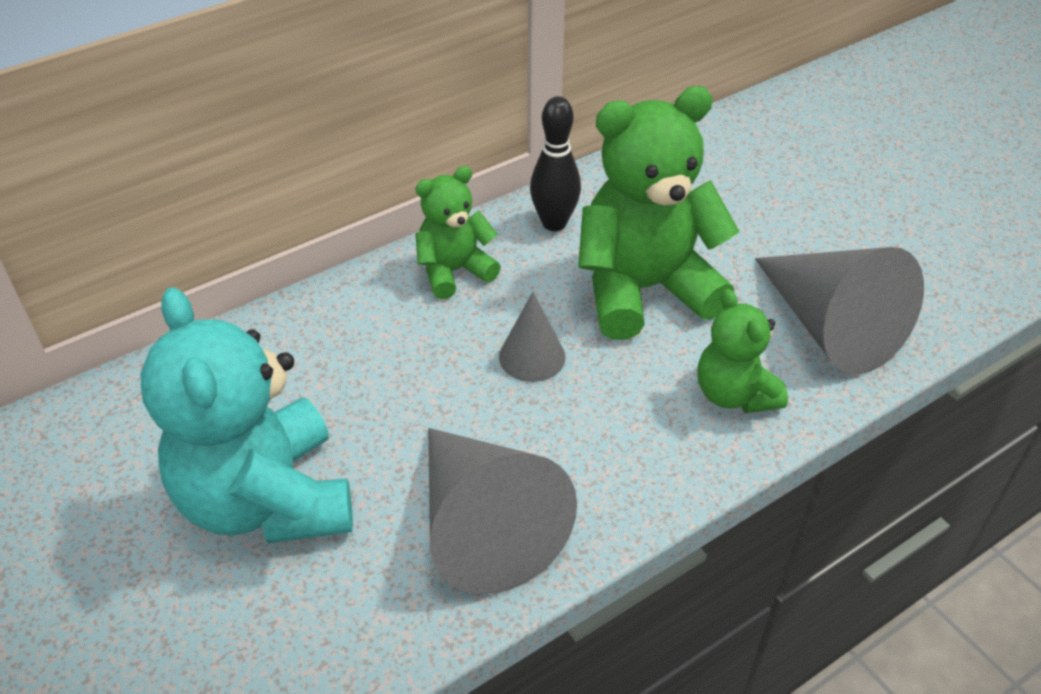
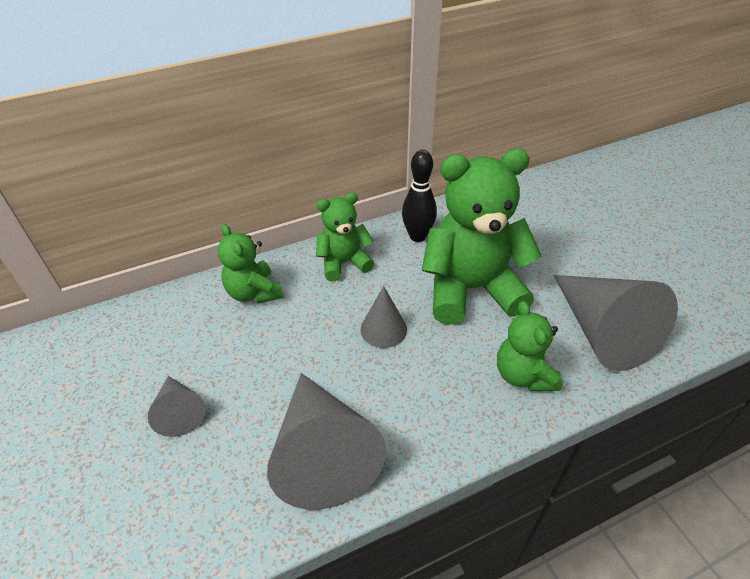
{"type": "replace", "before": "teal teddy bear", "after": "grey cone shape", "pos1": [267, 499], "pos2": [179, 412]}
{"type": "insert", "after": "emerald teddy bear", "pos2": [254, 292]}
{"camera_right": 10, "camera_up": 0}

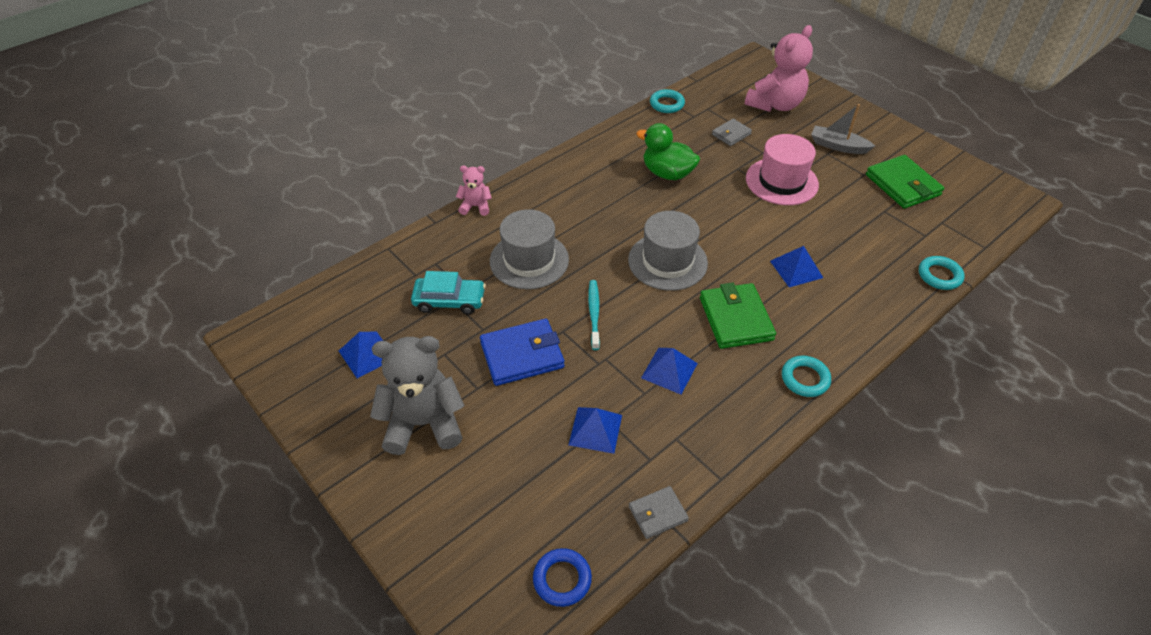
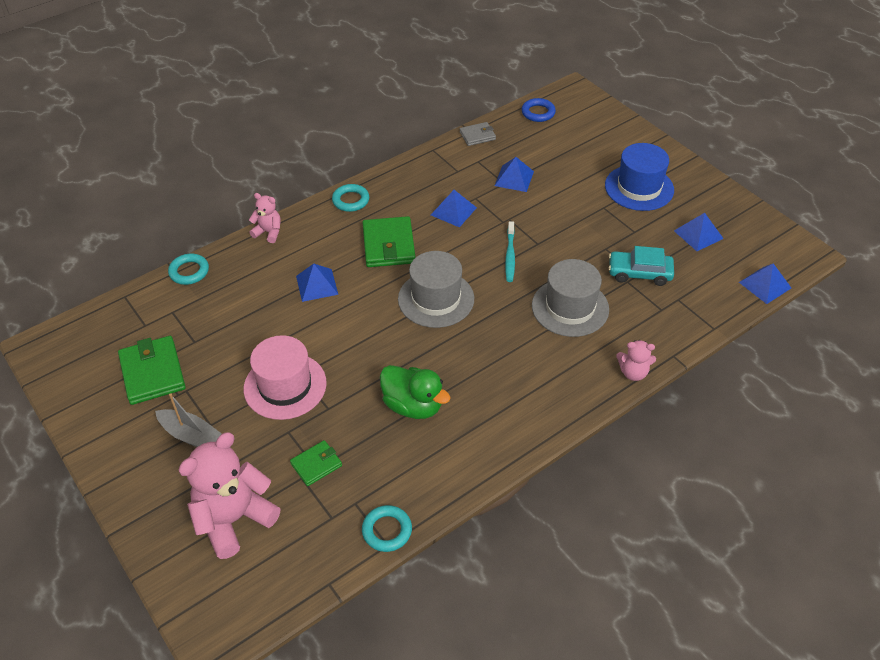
{"type": "insert", "after": "rose-pink teddy bear", "pos2": [268, 232]}
{"type": "recolor", "before": "grey wallet", "after": "emerald wallet", "pos1": [731, 134], "pos2": [316, 464]}
{"type": "replace", "before": "grey teddy bear", "after": "blue hat", "pos1": [423, 423], "pos2": [639, 188]}
{"type": "insert", "after": "blue pyramid", "pos2": [765, 285]}
{"type": "delete", "before": "blue wallet", "pos1": [522, 355]}
{"camera_right": -175, "camera_up": 0}

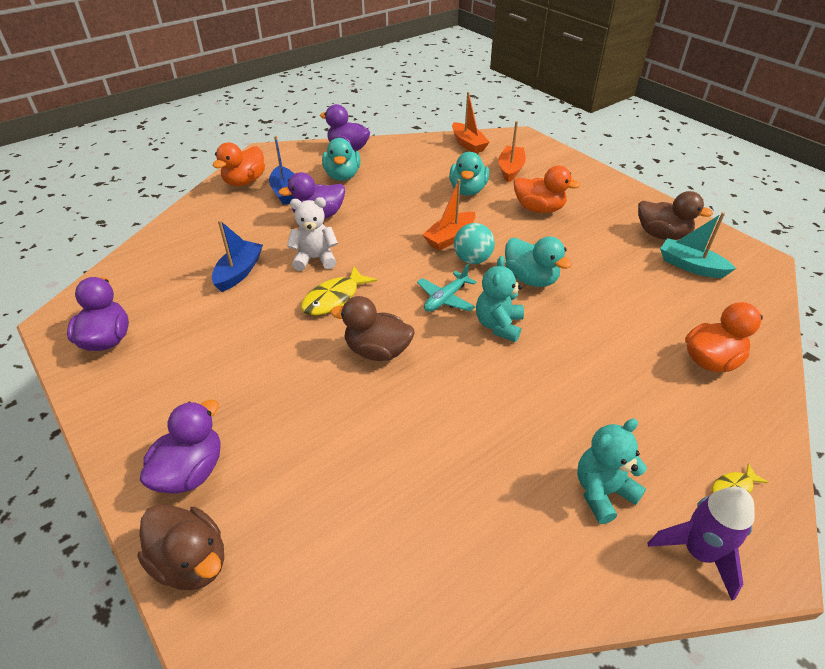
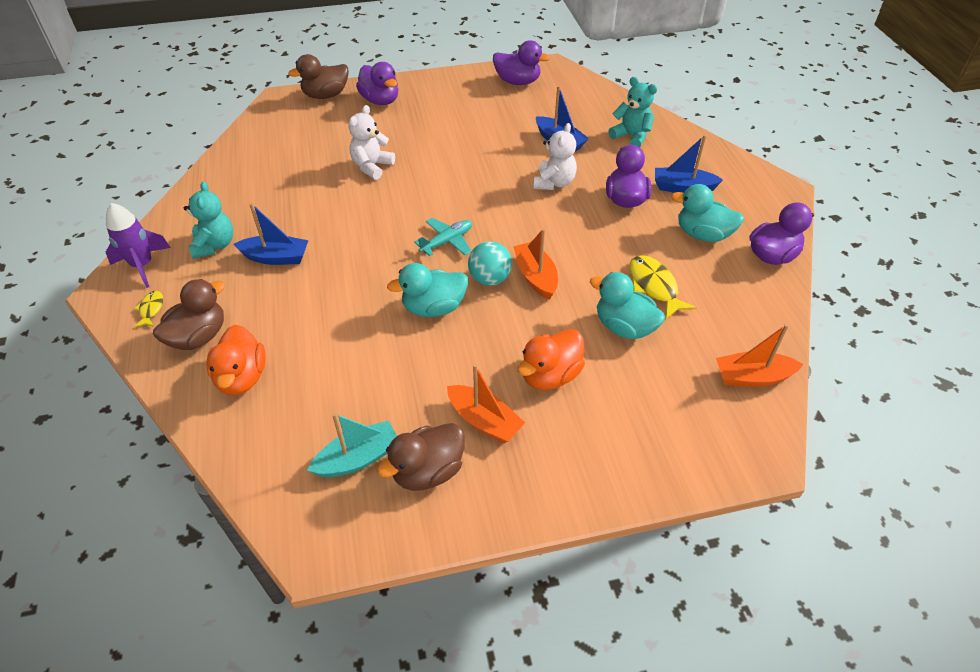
{"type": "move", "before": "dark brown rubber duck", "pos1": [377, 351], "pos2": [199, 337]}
{"type": "insert", "after": "blue boat", "pos2": [276, 257]}
{"type": "insert", "after": "snow-white teddy bear", "pos2": [372, 166]}
{"type": "rotate", "before": "teal aeroplane", "pos1": [446, 299], "pos2": [447, 241], "turn": 75}
{"type": "move", "before": "bright orange boat", "pos1": [510, 169], "pos2": [484, 421]}
{"type": "move", "before": "teal teddy bear", "pos1": [498, 325], "pos2": [631, 136]}
{"type": "move", "before": "yellow fish figure", "pos1": [334, 299], "pos2": [654, 286]}
{"type": "delete", "before": "bright orange rubber duck", "pos1": [244, 182]}
{"camera_right": 115, "camera_up": 5}

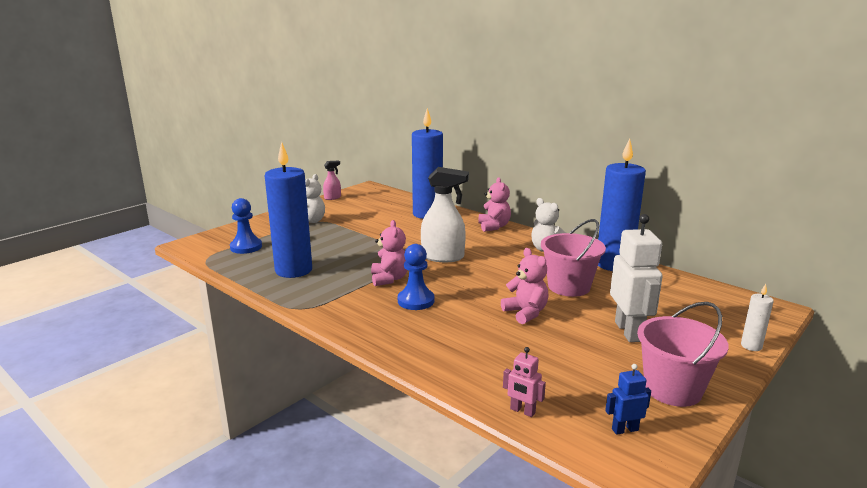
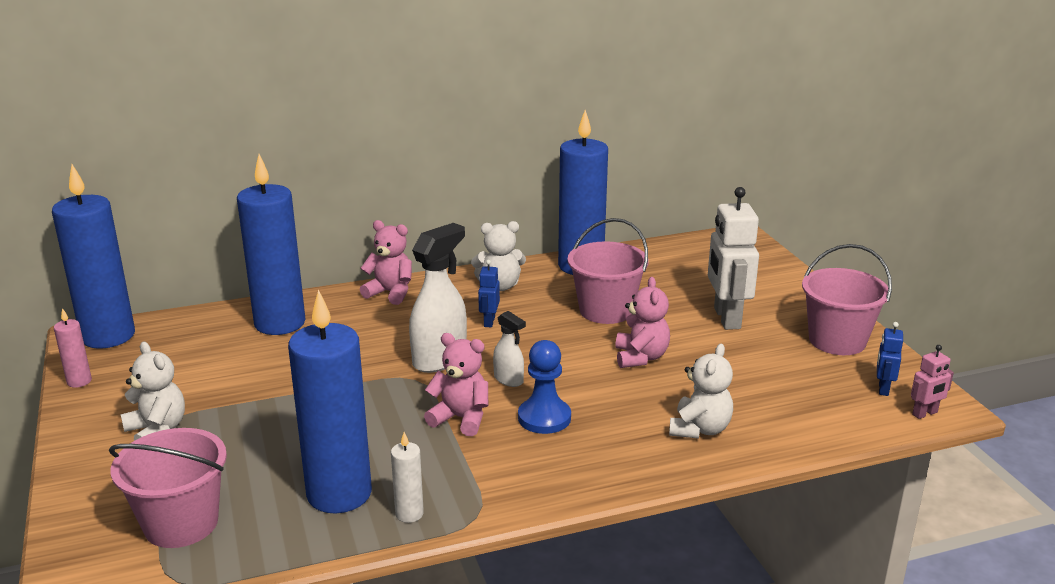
{"type": "insert", "after": "blue pillar candle", "pos2": [108, 336]}
{"type": "replace", "before": "rose-pink spray bottle", "after": "rose-pink pillar candle", "pos1": [332, 197], "pos2": [79, 381]}
{"type": "replace", "before": "blue game pawn", "after": "rose-pink pail", "pos1": [246, 247], "pos2": [181, 523]}
{"type": "move", "before": "snow-white pillar candle", "pos1": [751, 346], "pos2": [409, 514]}
{"type": "insert", "after": "blue toy robot", "pos2": [489, 322]}
{"type": "insert", "after": "snow-white spray bottle", "pos2": [509, 379]}
{"type": "rotate", "before": "rose-pink teddy bear", "pos1": [525, 313], "pos2": [641, 357], "turn": 90}
{"type": "insert", "after": "snow-white teddy bear", "pos2": [700, 429]}
{"type": "rotate", "before": "snow-white toy robot", "pos1": [629, 331], "pos2": [726, 318], "turn": -120}
{"type": "move", "before": "rose-pink toy robot", "pos1": [522, 411], "pos2": [925, 413]}
{"camera_right": -60, "camera_up": 5}

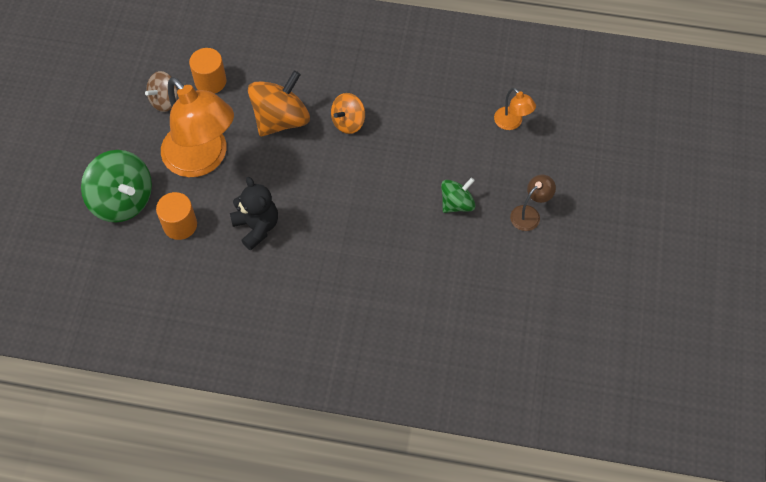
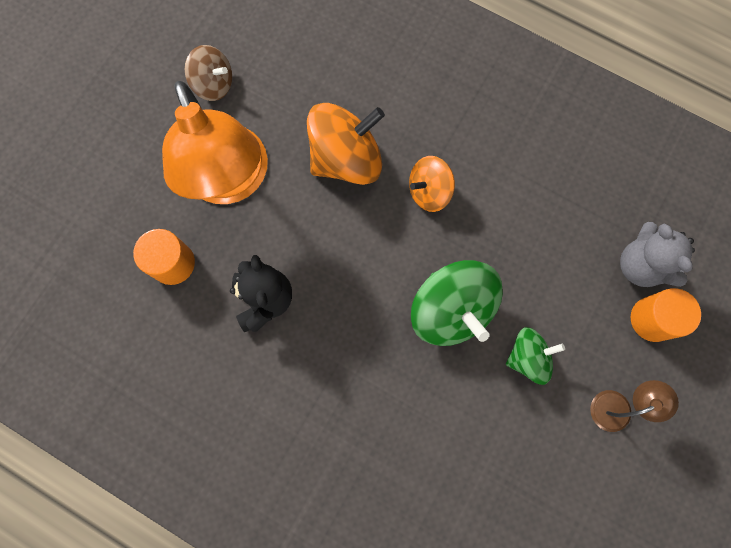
{"type": "rotate", "before": "dark brown whirligig", "pos1": [165, 100], "pos2": [214, 84], "turn": -135}
{"type": "move", "before": "emerald whirligig", "pos1": [123, 200], "pos2": [451, 310]}
{"type": "replace", "before": "bright orange desk lamp", "after": "grey teddy bear", "pos1": [512, 123], "pos2": [641, 265]}
{"type": "move", "before": "bright orange cylinder shape", "pos1": [210, 81], "pos2": [652, 319]}
{"camera_right": 20, "camera_up": 15}

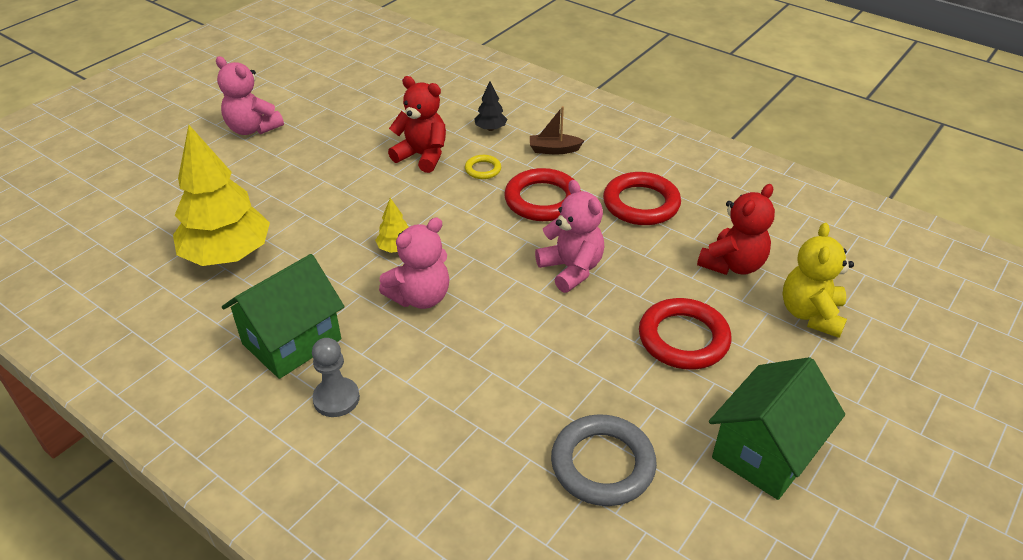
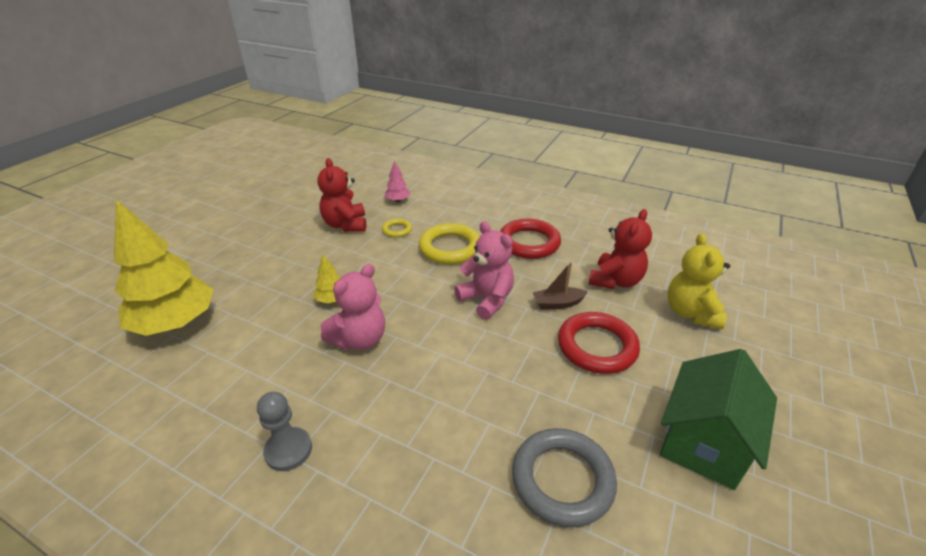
{"type": "rotate", "before": "scarlet teddy bear", "pos1": [422, 156], "pos2": [346, 225], "turn": -120}
{"type": "recolor", "before": "ebony tree", "after": "rose-pink tree", "pos1": [490, 128], "pos2": [398, 200]}
{"type": "recolor", "before": "scarlet ring", "after": "yellow ring", "pos1": [542, 200], "pos2": [450, 248]}
{"type": "move", "before": "dark brown boat", "pos1": [554, 150], "pos2": [557, 303]}
{"type": "delete", "before": "rose-pink teddy bear", "pos1": [252, 129]}
{"type": "delete", "before": "emerald cottage", "pos1": [292, 341]}
{"camera_right": -10, "camera_up": -5}

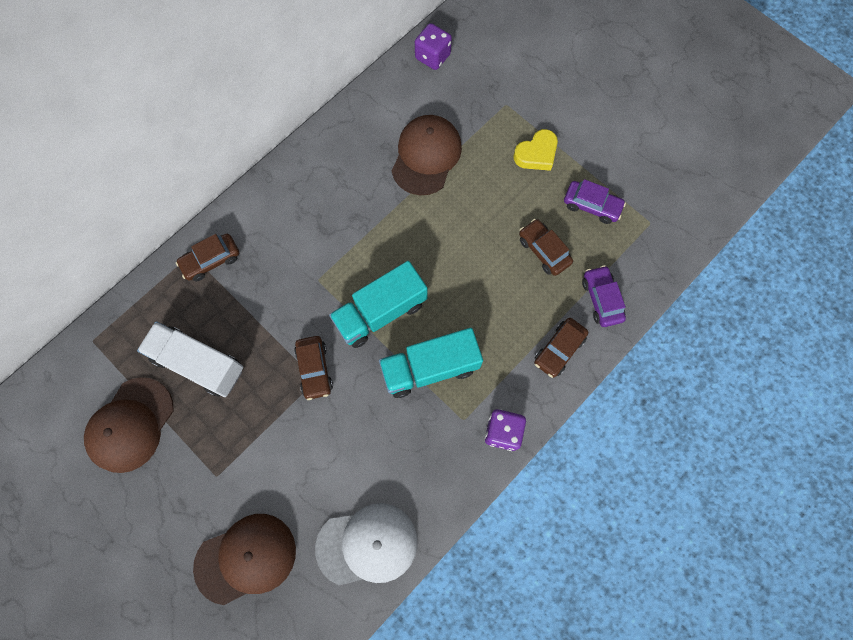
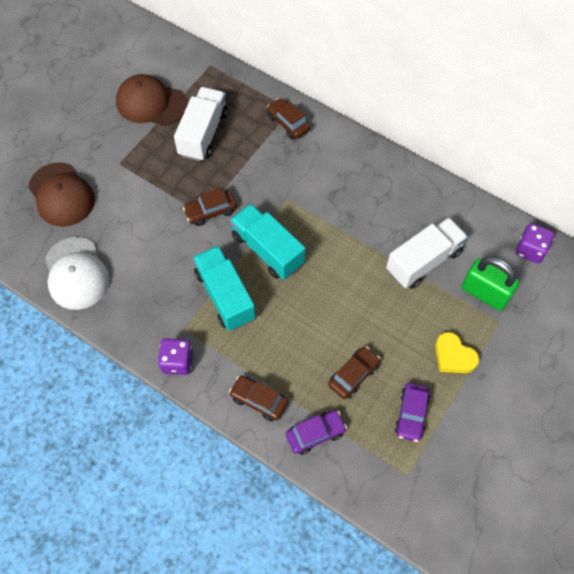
{"type": "replace", "before": "dark brown peaked cap", "after": "snow-white truck", "pos1": [426, 156], "pos2": [423, 261]}
{"type": "insert", "after": "emerald small lock", "pos2": [485, 293]}
{"camera_right": 80, "camera_up": -10}

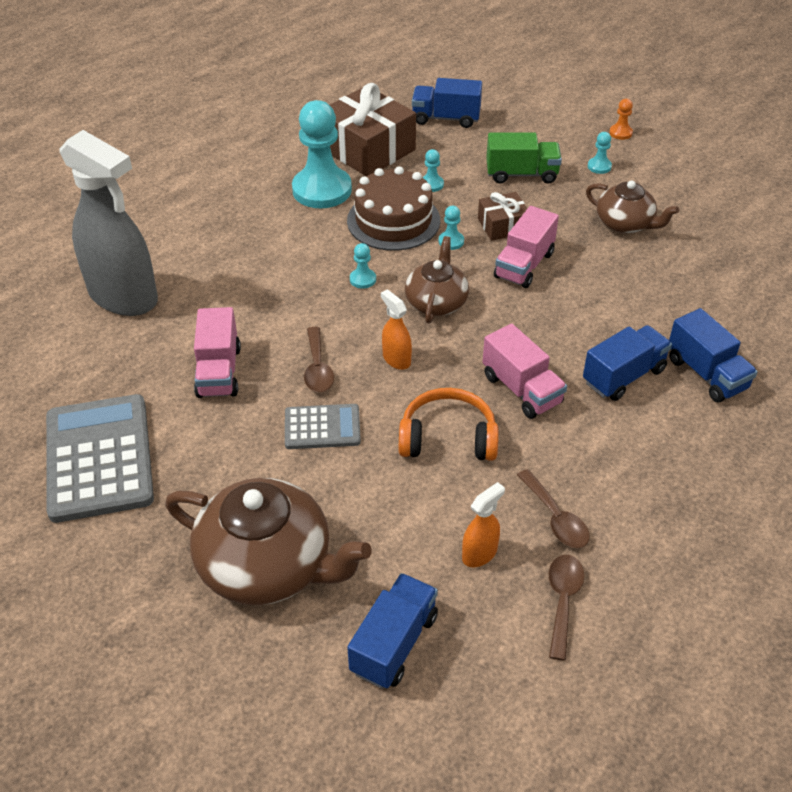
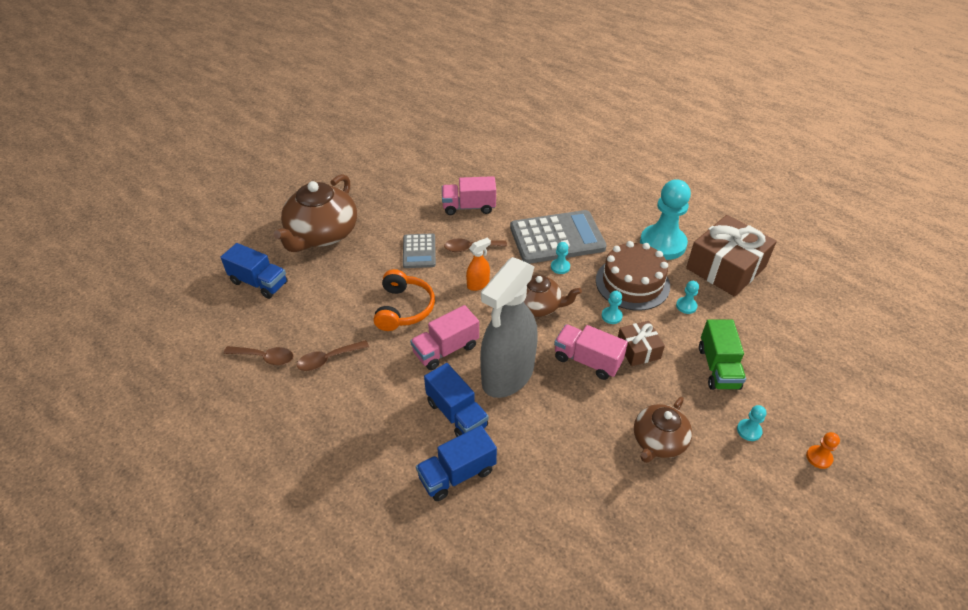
{"type": "move", "before": "grey spray bottle", "pos1": [124, 297], "pos2": [507, 375]}
{"type": "move", "before": "grey adding machine", "pos1": [99, 458], "pos2": [557, 238]}
{"type": "delete", "before": "blue truck", "pos1": [446, 118]}
{"type": "delete", "before": "bright orange spray bottle", "pos1": [480, 553]}
{"camera_right": 90, "camera_up": 0}

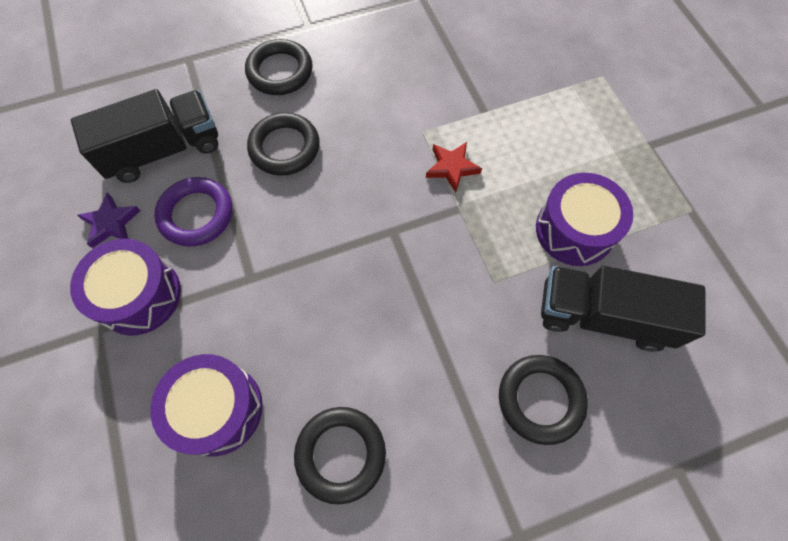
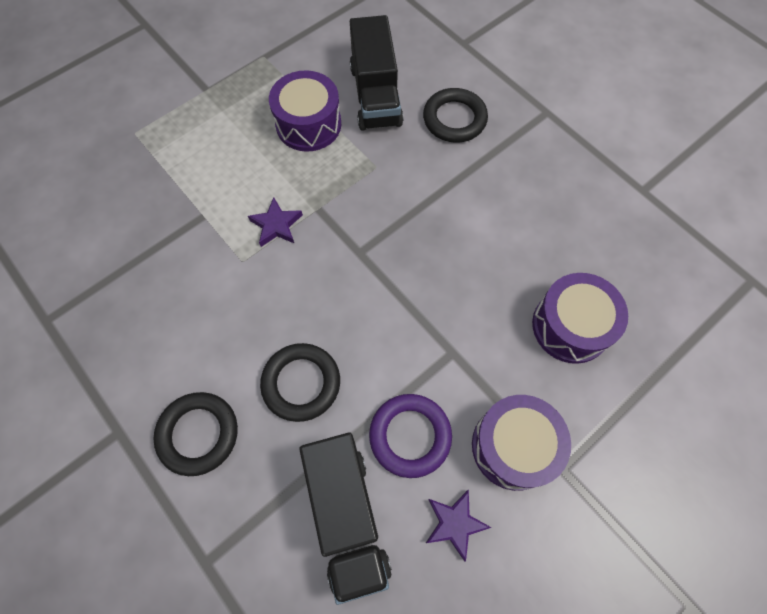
{"type": "recolor", "before": "scarlet five-pointed star", "after": "royal purple five-pointed star", "pos1": [452, 168], "pos2": [276, 225]}
{"type": "rotate", "before": "ebony truck", "pos1": [164, 150], "pos2": [347, 516], "turn": -150}
{"type": "delete", "before": "ebony ring", "pos1": [340, 454]}
{"camera_right": -110, "camera_up": 0}

